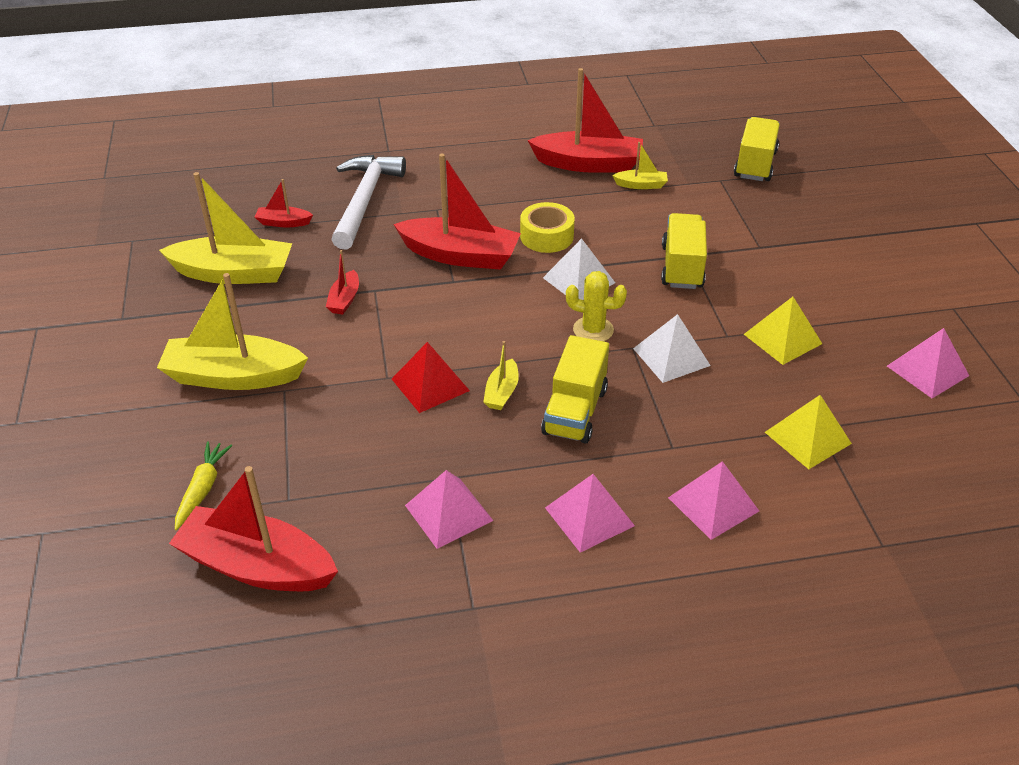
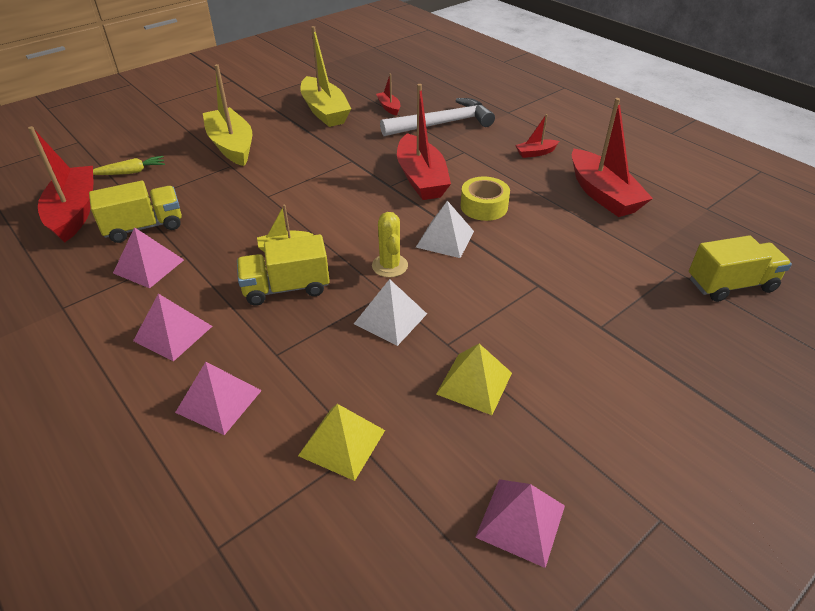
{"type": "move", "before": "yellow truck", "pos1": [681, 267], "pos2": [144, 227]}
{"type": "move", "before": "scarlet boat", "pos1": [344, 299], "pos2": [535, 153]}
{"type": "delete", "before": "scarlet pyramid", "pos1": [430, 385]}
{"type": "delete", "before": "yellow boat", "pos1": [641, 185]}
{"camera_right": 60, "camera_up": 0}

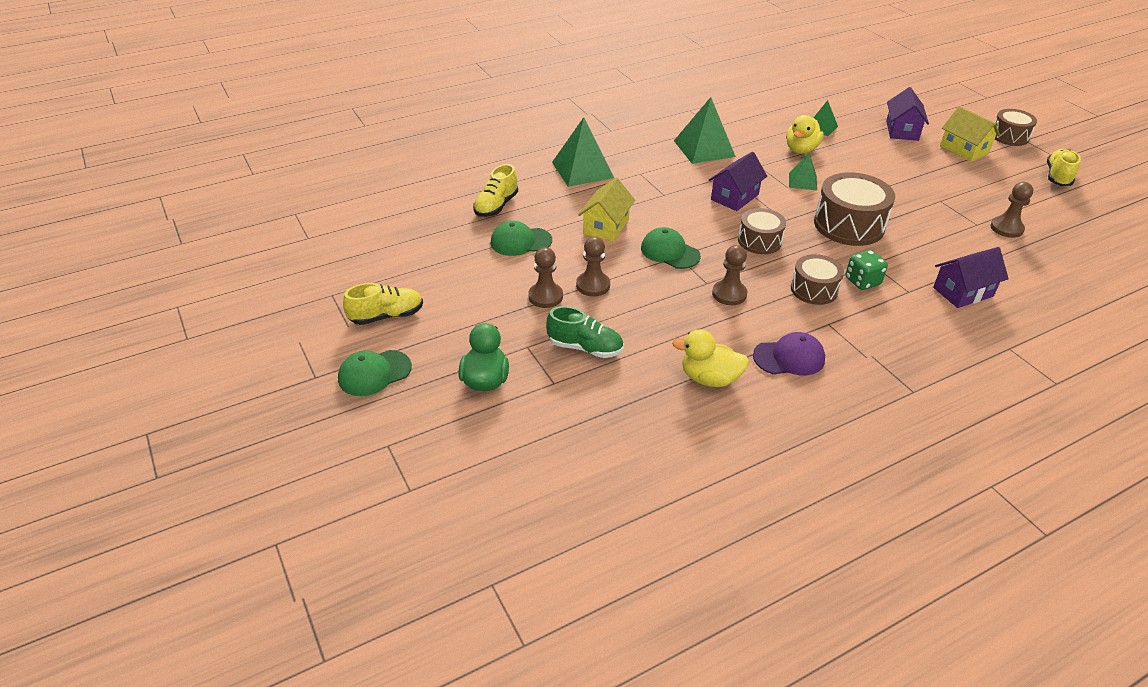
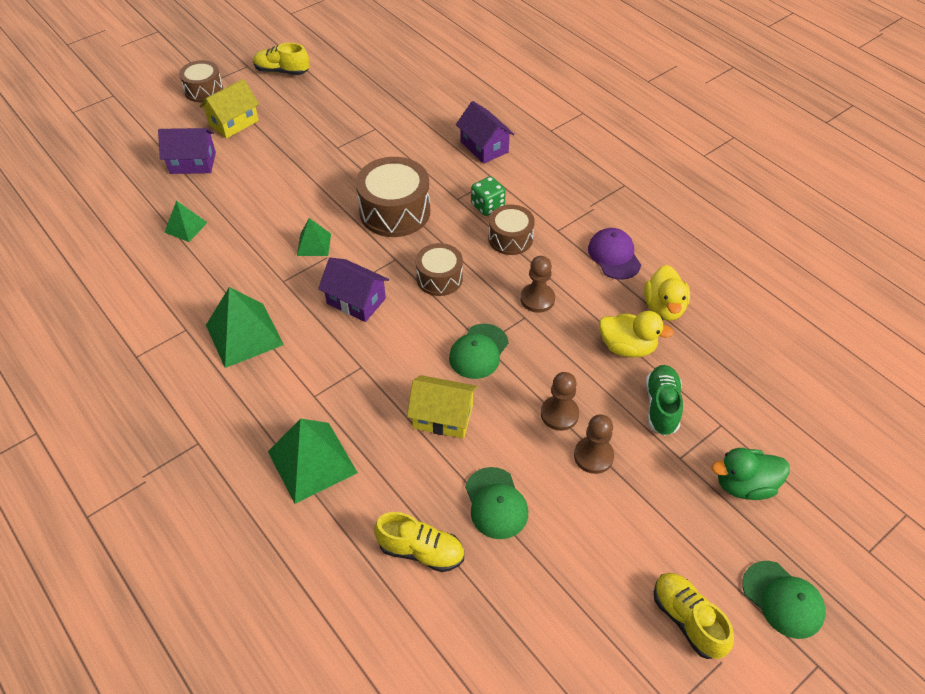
{"type": "move", "before": "yellow rubber duck", "pos1": [801, 150], "pos2": [627, 347]}
{"type": "delete", "before": "dark brown game pawn", "pos1": [1006, 228]}
{"camera_right": -100, "camera_up": 10}

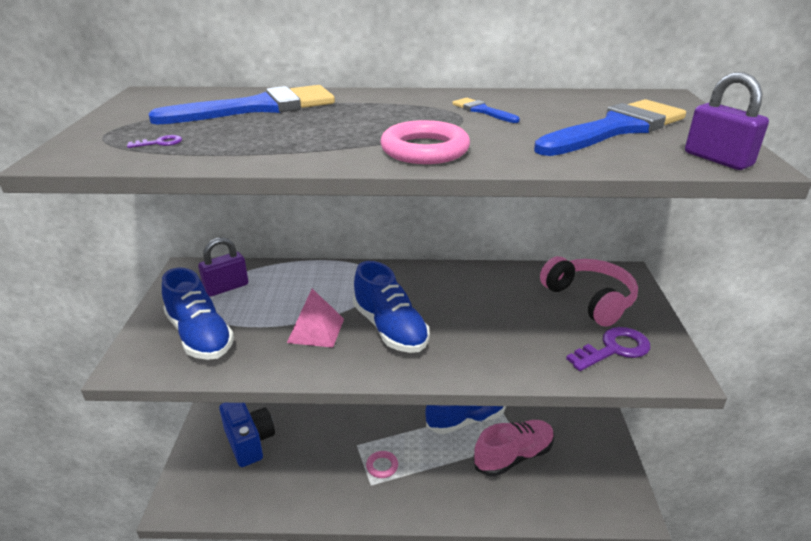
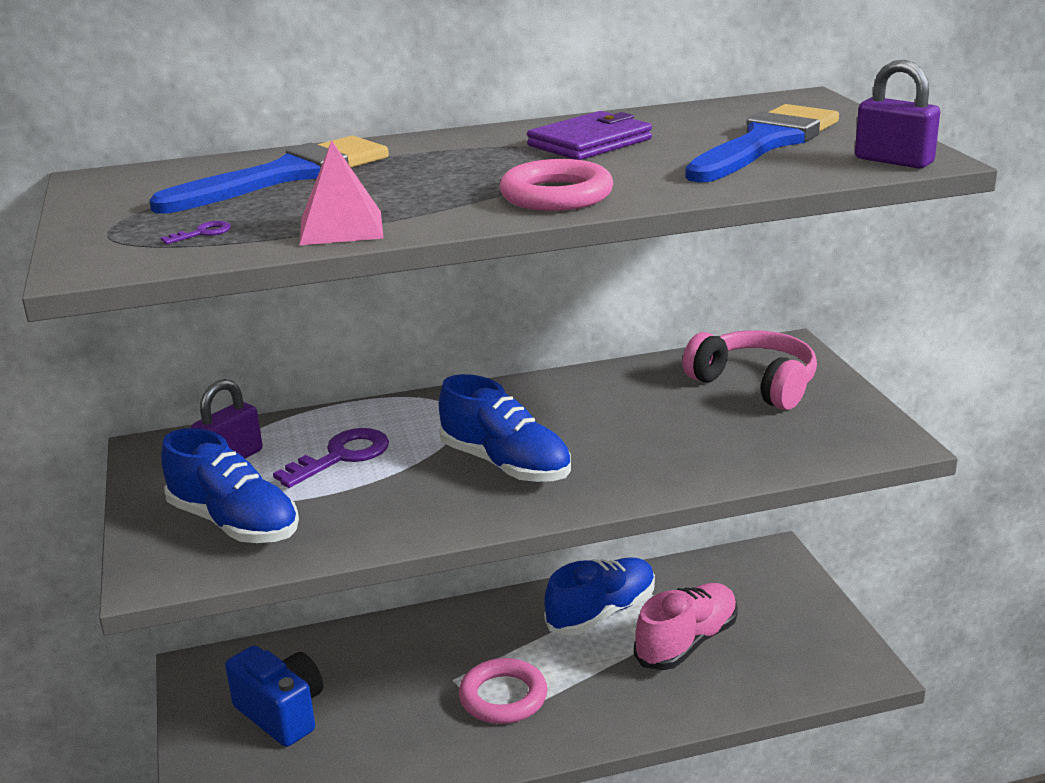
{"type": "move", "before": "royal purple door key", "pos1": [614, 349], "pos2": [341, 456]}
{"type": "move", "before": "rose-pink pyramid", "pos1": [316, 330], "pos2": [341, 228]}
{"type": "resize", "before": "rose-pink ring", "pos1": [382, 466], "pos2": [503, 697], "scale": 1.79}
{"type": "replace", "before": "blue paintbrush", "after": "royal purple wallet", "pos1": [482, 111], "pos2": [590, 142]}
{"camera_right": -15, "camera_up": -5}

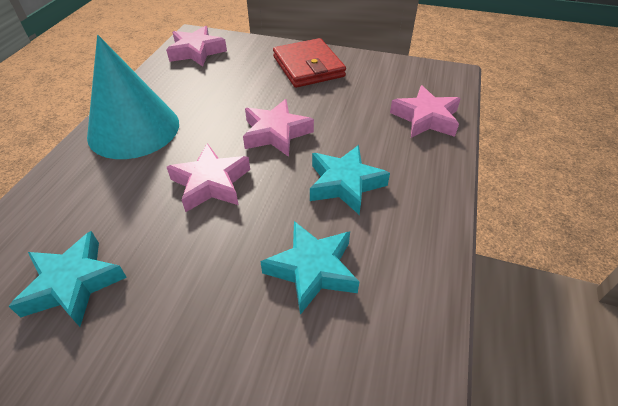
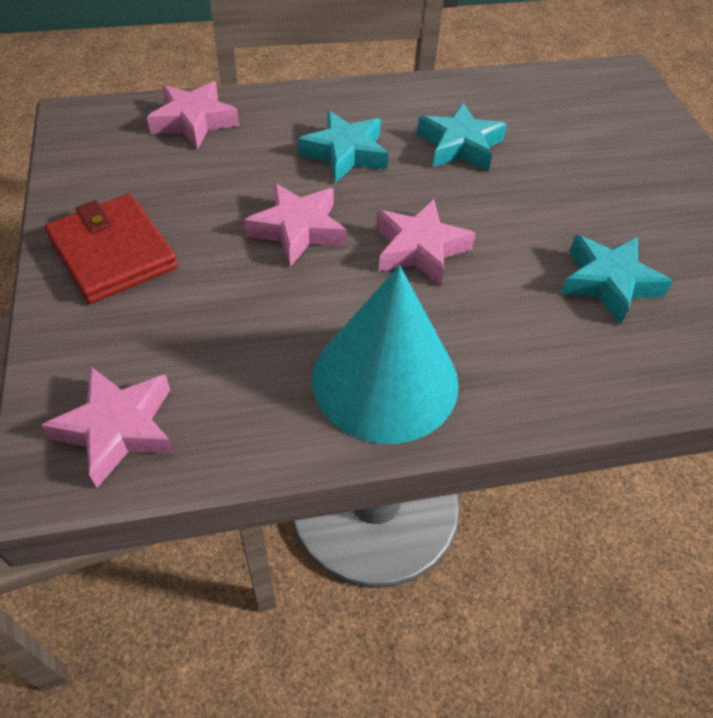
{"type": "rotate", "before": "scarlet wallet", "pos1": [308, 67], "pos2": [113, 253], "turn": -75}
{"camera_right": -120, "camera_up": 5}

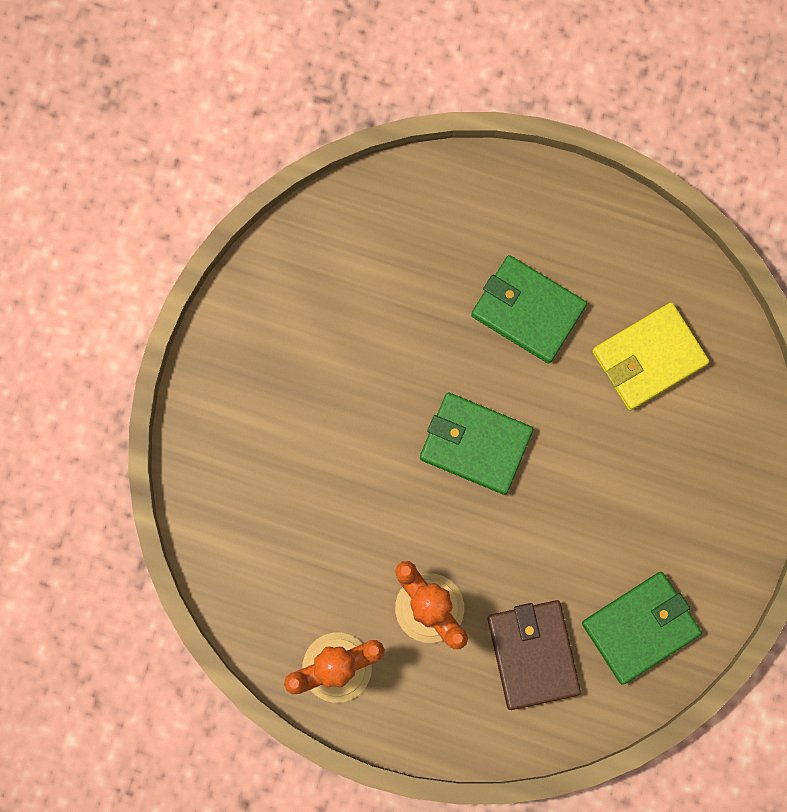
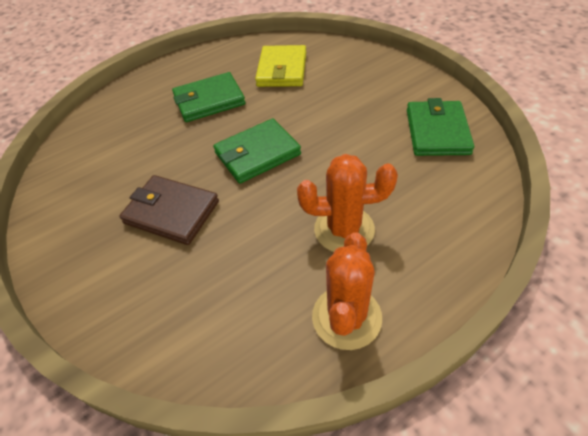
{"type": "move", "before": "dark brown wallet", "pos1": [533, 654], "pos2": [172, 212]}
{"camera_right": -50, "camera_up": -30}

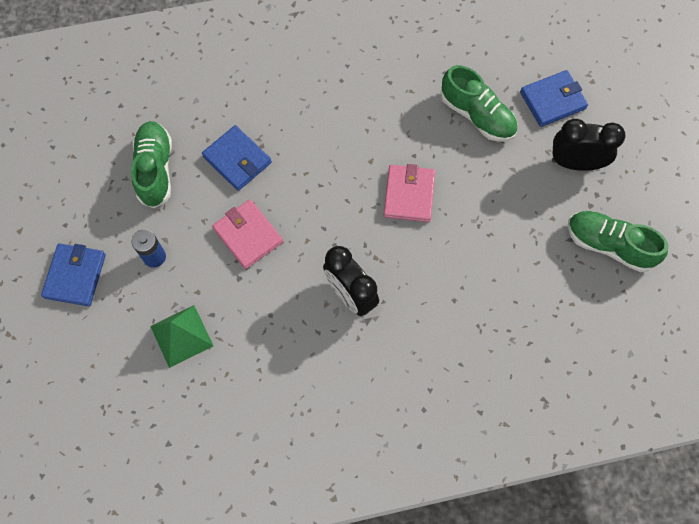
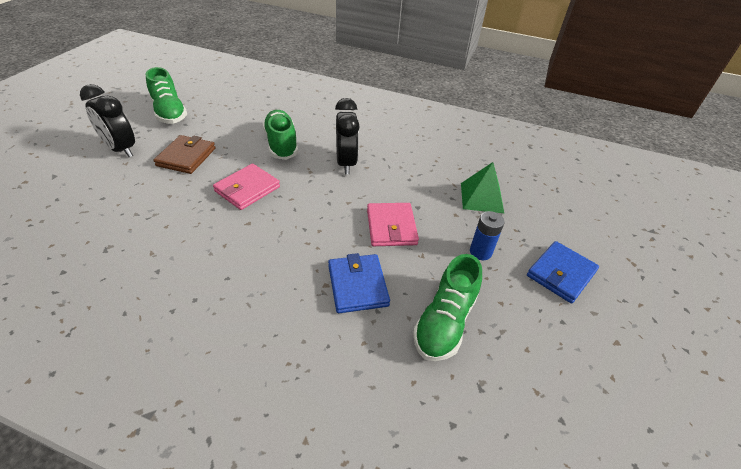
{"type": "insert", "after": "dark brown wallet", "pos2": [186, 157]}
{"type": "move", "before": "emerald sneaker", "pos1": [477, 115], "pos2": [281, 144]}
{"type": "delete", "before": "blue wallet", "pos1": [552, 100]}
{"camera_right": -150, "camera_up": -25}

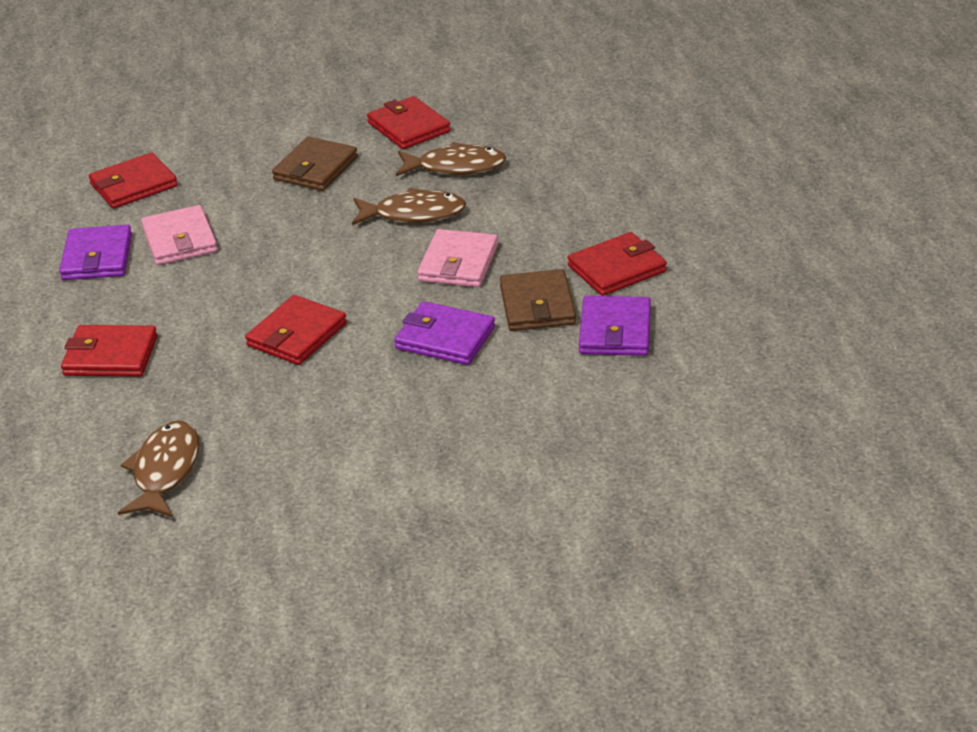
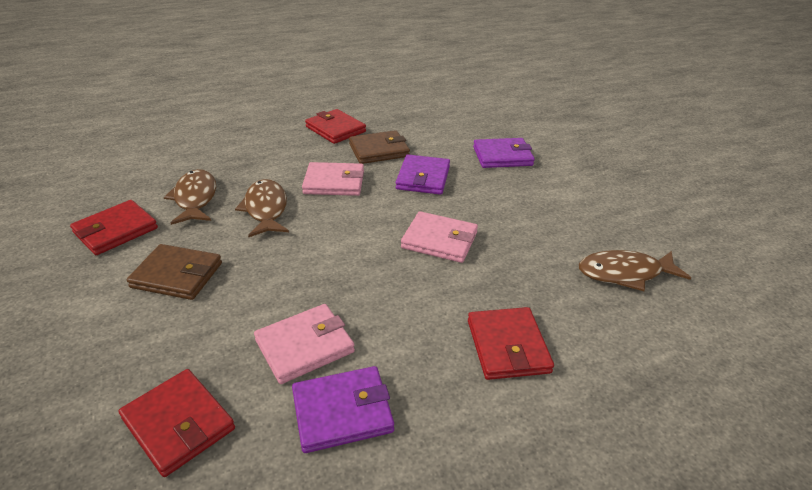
{"type": "recolor", "before": "scarlet wallet", "after": "rose-pink wallet", "pos1": [297, 335], "pos2": [439, 240]}
{"type": "move", "before": "royal purple wallet", "pos1": [615, 331], "pos2": [502, 156]}
{"camera_right": -105, "camera_up": 0}

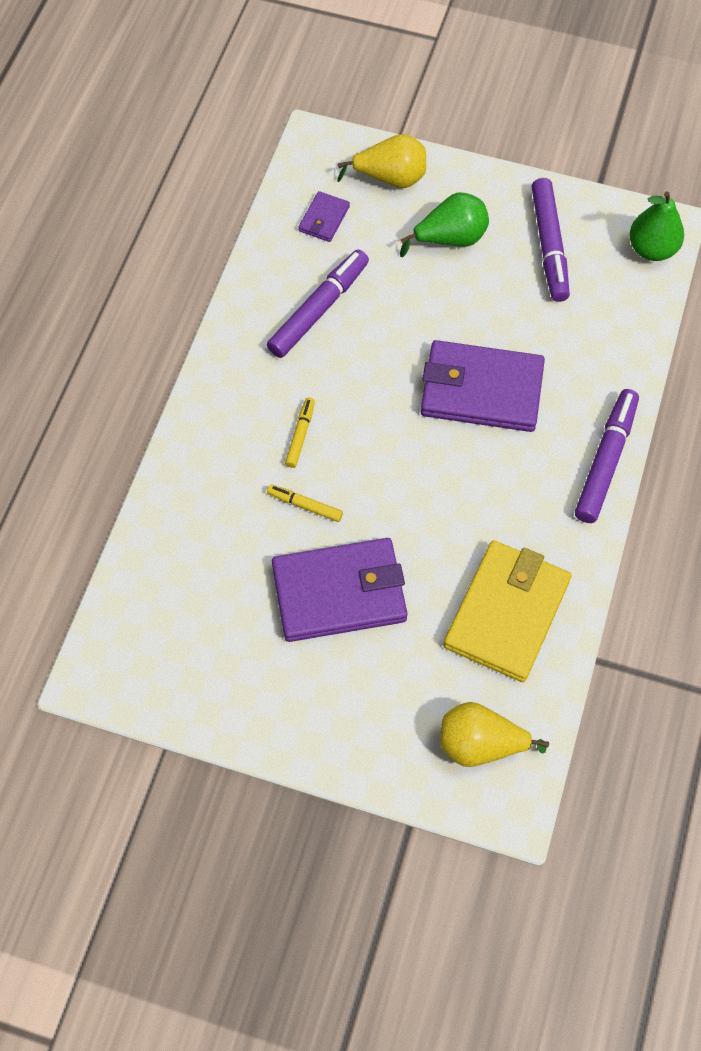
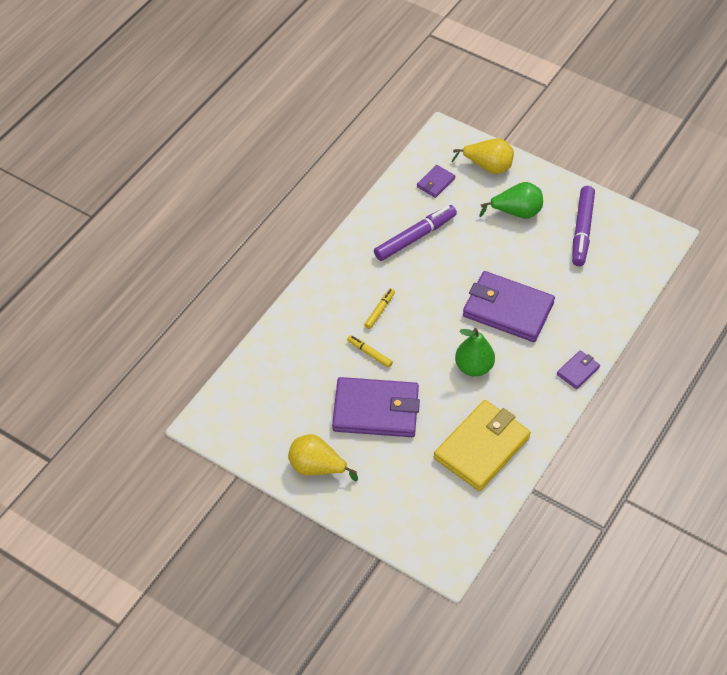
{"type": "move", "before": "yellow pear", "pos1": [480, 744], "pos2": [317, 467]}
{"type": "move", "before": "emerald pear", "pos1": [652, 249], "pos2": [473, 367]}
{"type": "replace", "before": "royal purple felt pen", "after": "royal purple wallet", "pos1": [606, 461], "pos2": [578, 371]}
{"camera_right": 15, "camera_up": -10}

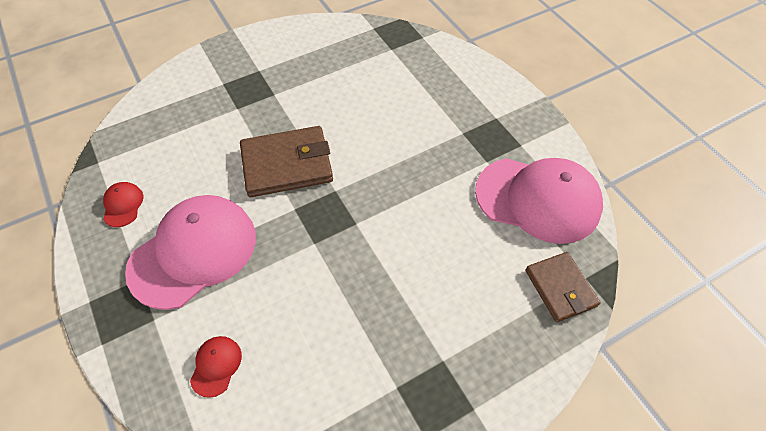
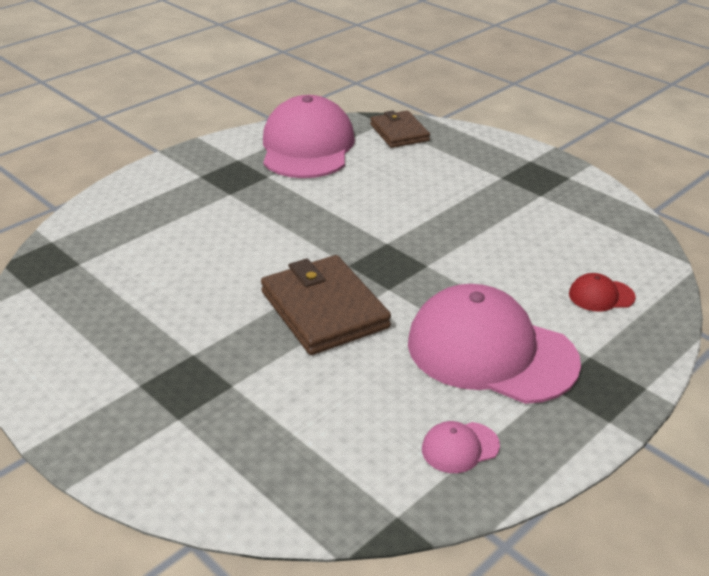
{"type": "rotate", "before": "dark brown wallet", "pos1": [560, 288], "pos2": [399, 132], "turn": -75}
{"type": "recolor", "before": "scarlet peaked cap", "after": "rose-pink peaked cap", "pos1": [123, 205], "pos2": [460, 447]}
{"camera_right": -105, "camera_up": -20}

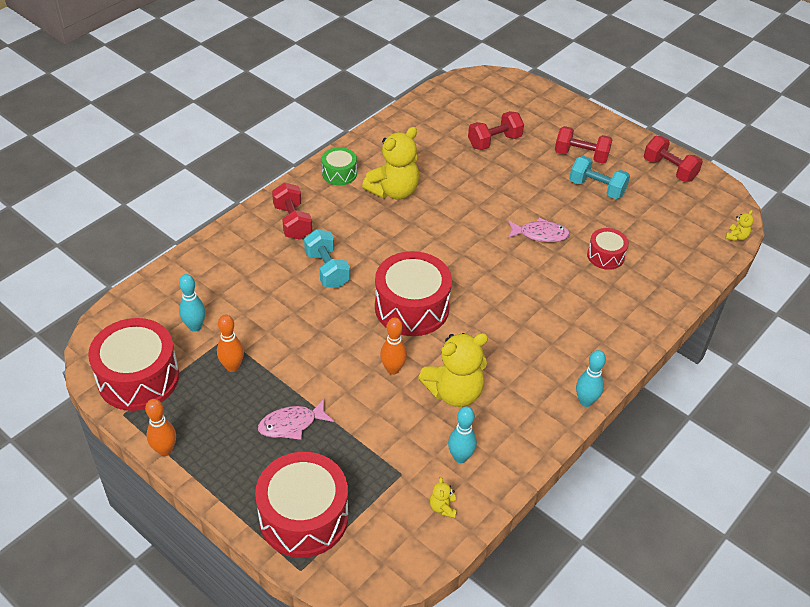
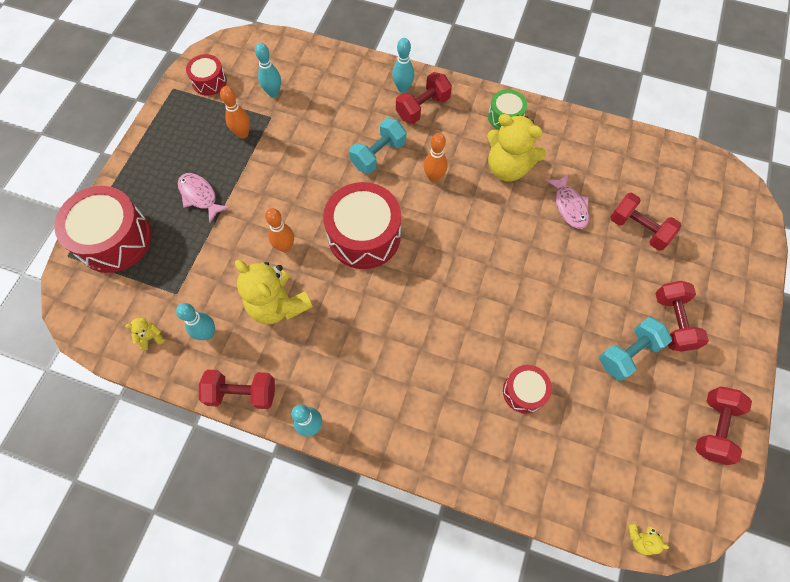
{"type": "resize", "before": "scarlet toy drum", "pos1": [138, 378], "pos2": [209, 82], "scale": 0.53}
{"type": "insert", "after": "scarlet hand weight", "pos2": [242, 393]}
{"type": "insert", "after": "teal bowling pin", "pos2": [403, 88]}
{"type": "move", "before": "bright orange bowling pin", "pos1": [165, 450], "pos2": [434, 177]}
{"type": "move", "before": "rose-pink fish figure", "pos1": [540, 234], "pos2": [569, 206]}
{"type": "rotate", "before": "teal hand weight", "pos1": [596, 188], "pos2": [628, 353], "turn": 45}
{"camera_right": 70, "camera_up": 20}

